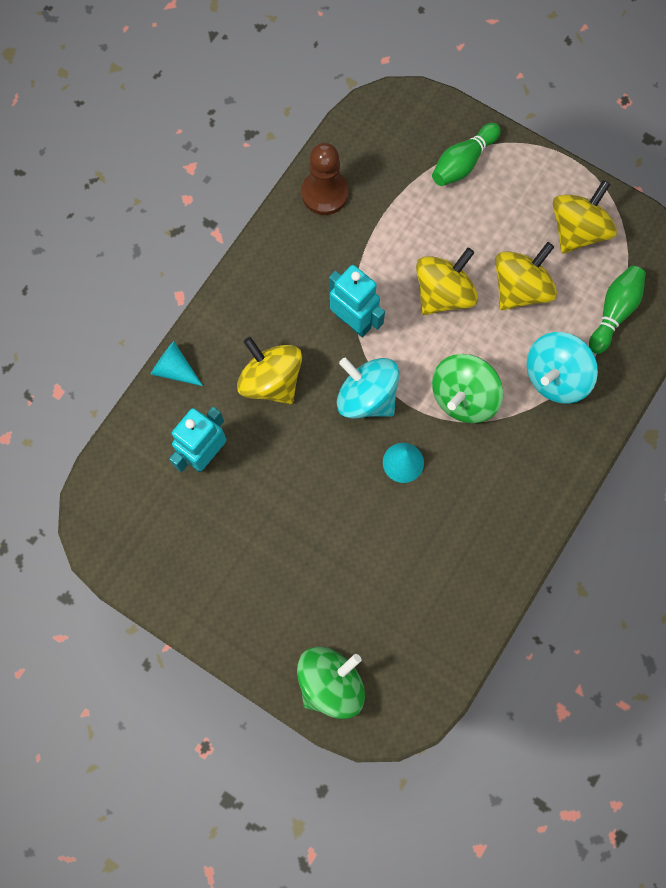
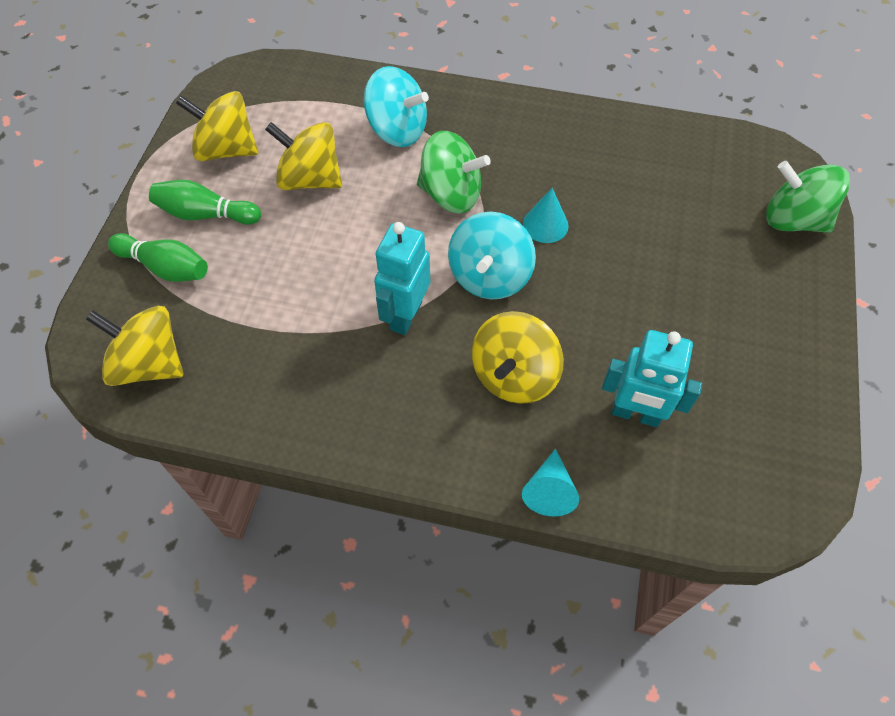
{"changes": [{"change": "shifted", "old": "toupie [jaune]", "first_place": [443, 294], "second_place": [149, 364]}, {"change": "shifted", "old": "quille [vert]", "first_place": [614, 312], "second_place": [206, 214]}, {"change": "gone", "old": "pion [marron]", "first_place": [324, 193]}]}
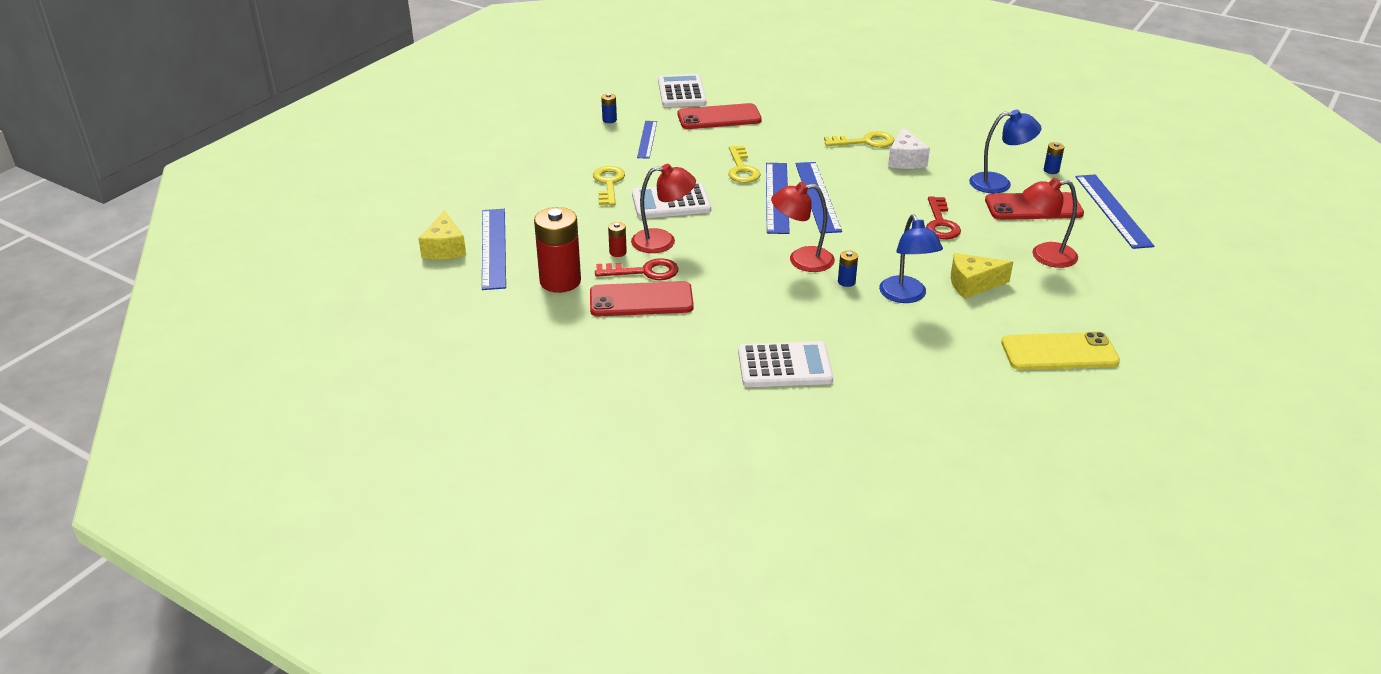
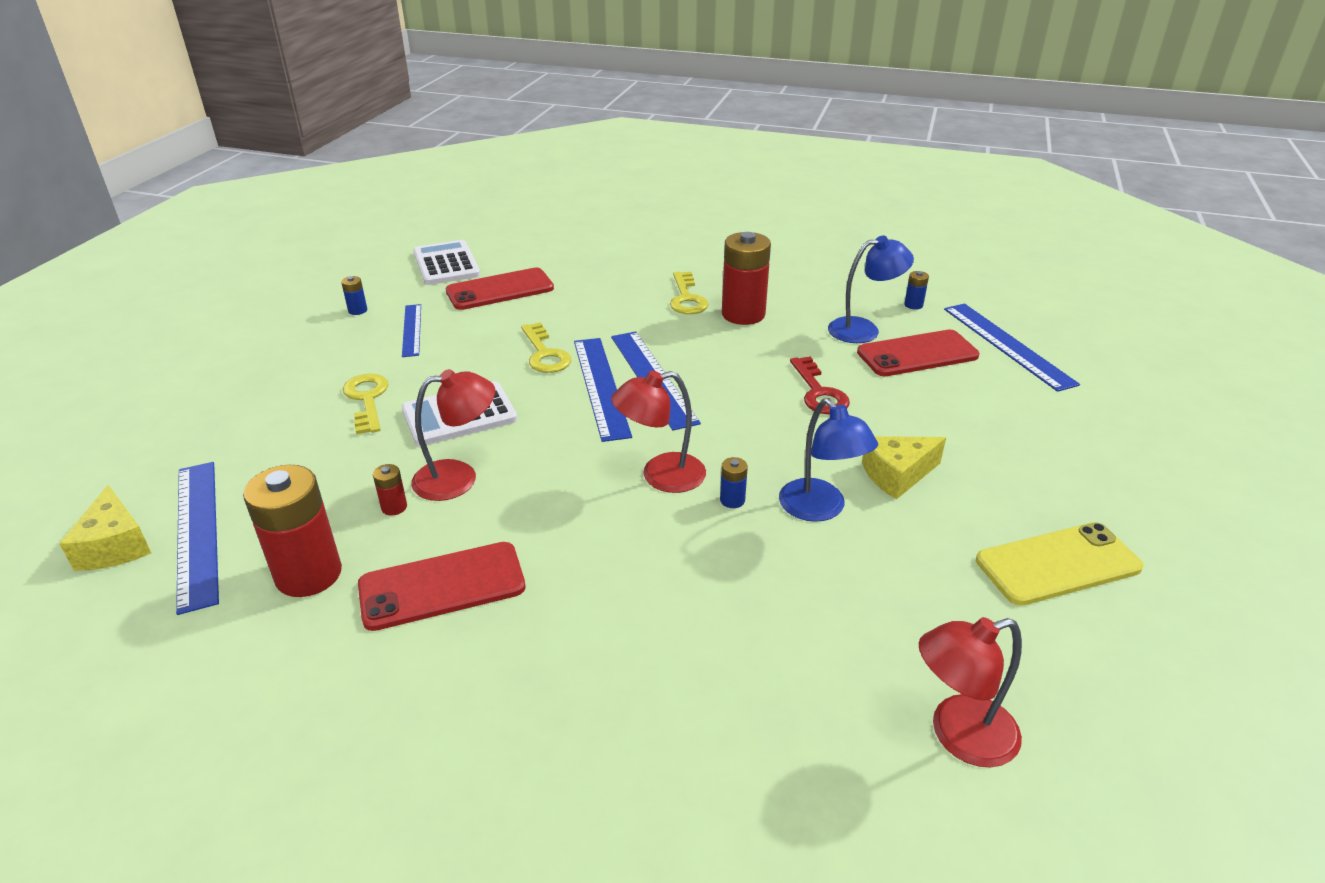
{"changes": [{"change": "rotated", "old": "clé [jaune]", "first_place": [865, 142], "second_place": [687, 298], "degrees": 105}, {"change": "swapped", "old": "fromage [blanc]", "new": "pile [rouge]", "first_place": [905, 160], "second_place": [743, 314]}, {"change": "shifted", "old": "lampe [rouge]", "first_place": [1044, 256], "second_place": [958, 735]}, {"change": "gone", "old": "clé [rouge]", "first_place": [644, 272]}, {"change": "gone", "old": "calculatrice [blanc]", "first_place": [784, 366]}]}
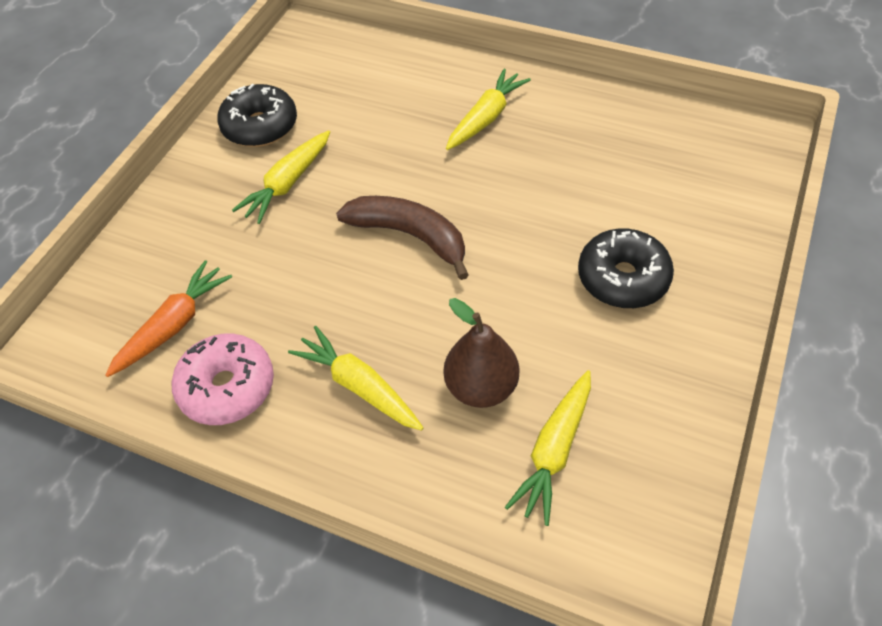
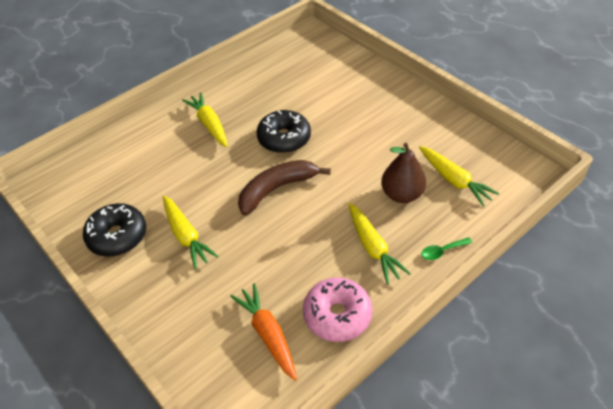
{"changes": [{"change": "shifted", "old": "beignet [noir]", "first_place": [623, 278], "second_place": [284, 138]}, {"change": "rotated", "old": "carotte [jaune]", "first_place": [359, 386], "second_place": [373, 247], "degrees": -90}, {"change": "new", "new": "cuillère [vert]", "second_place": [442, 251]}]}
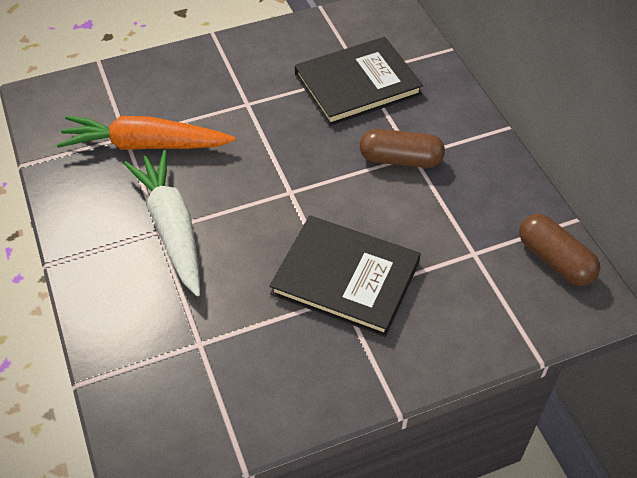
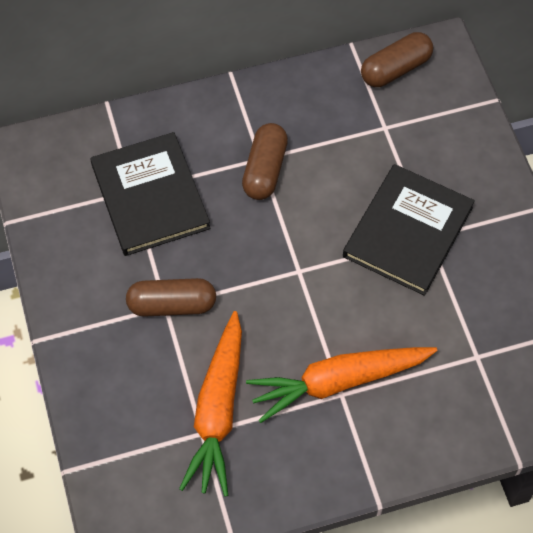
{"changes": [{"change": "new", "new": "gélule [marron]", "second_place": [172, 305]}, {"change": "repainted", "old": "carotte [blanc]", "new": "carotte [orange]", "first_place": [172, 228], "second_place": [339, 382]}]}
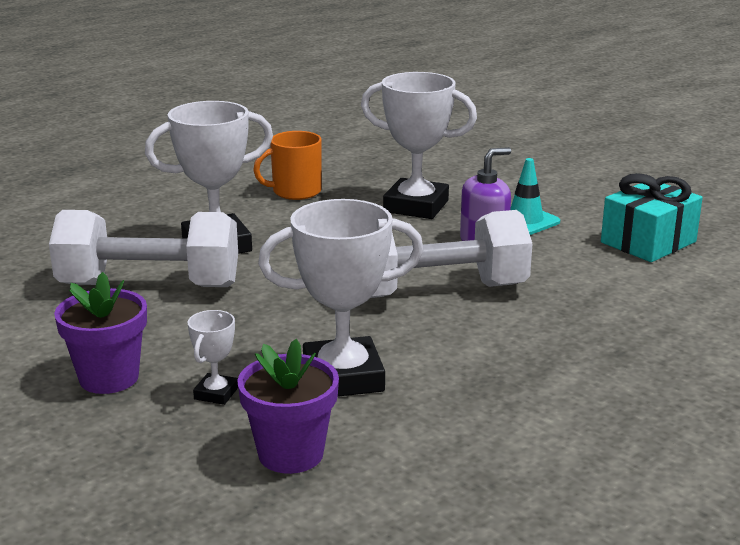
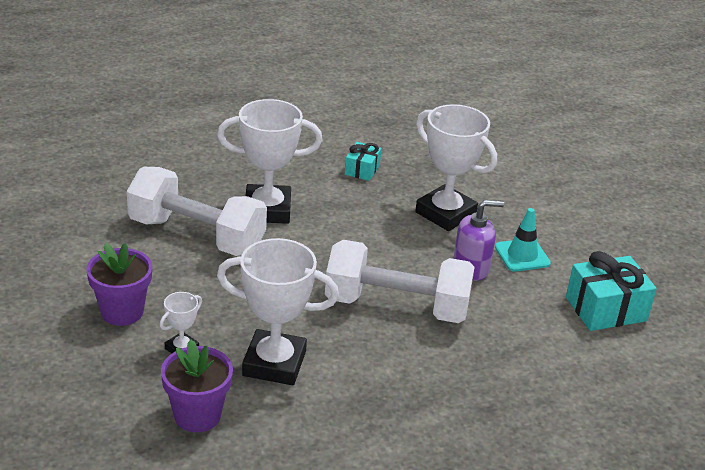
{"changes": [{"change": "swapped", "old": "tasse [orange]", "new": "cadeau [turquoise]", "first_place": [295, 191], "second_place": [362, 170]}]}
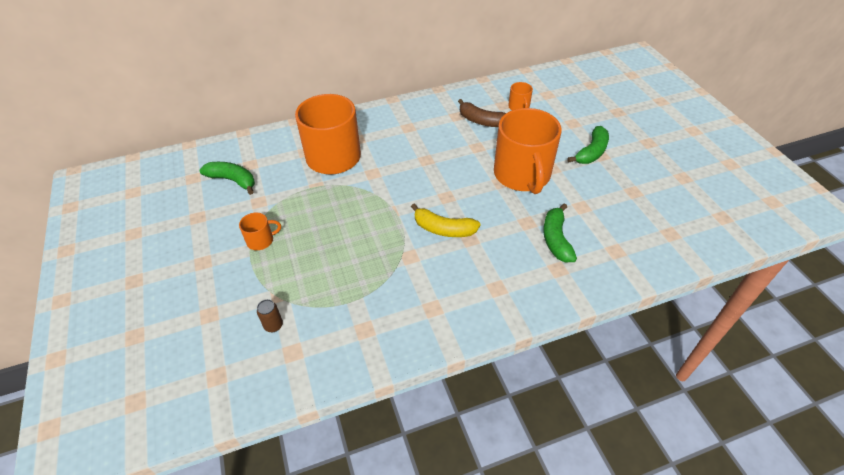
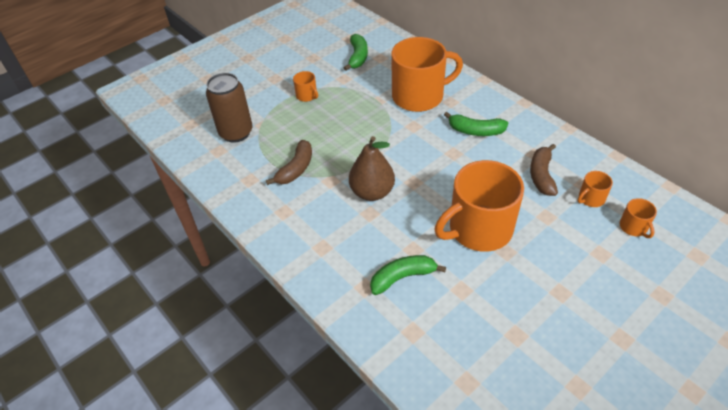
{"changes": [{"change": "scaled", "old": "canette [marron]", "first_place": [273, 325], "second_place": [236, 133], "factor": 2.42}, {"change": "new", "new": "banane [marron]", "second_place": [296, 169]}, {"change": "swapped", "old": "banane [jaune]", "new": "poire [marron]", "first_place": [443, 229], "second_place": [372, 192]}, {"change": "shifted", "old": "banane [vert]", "first_place": [591, 152], "second_place": [475, 131]}, {"change": "new", "new": "tasse [orange]", "second_place": [633, 227]}]}
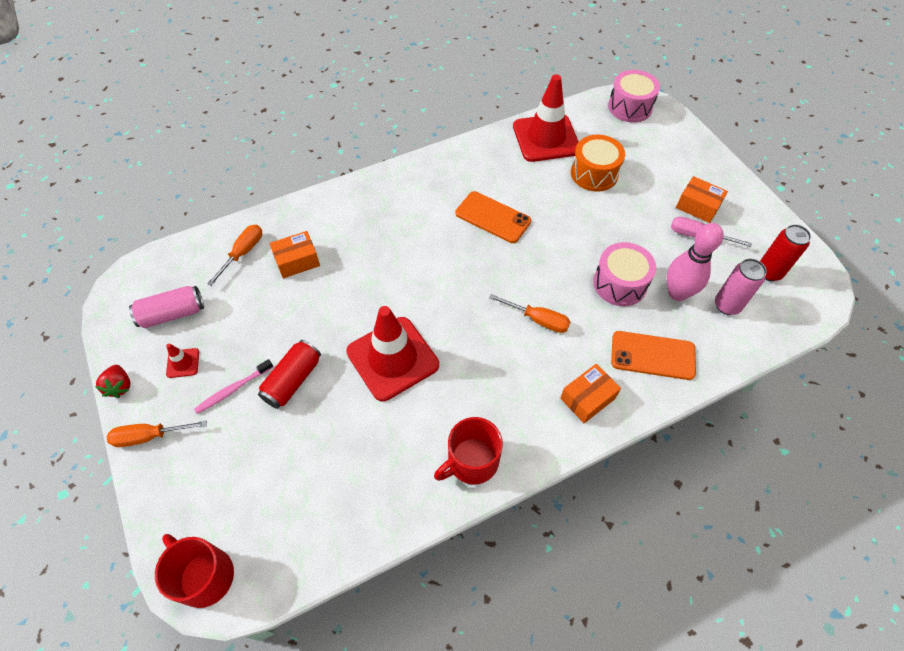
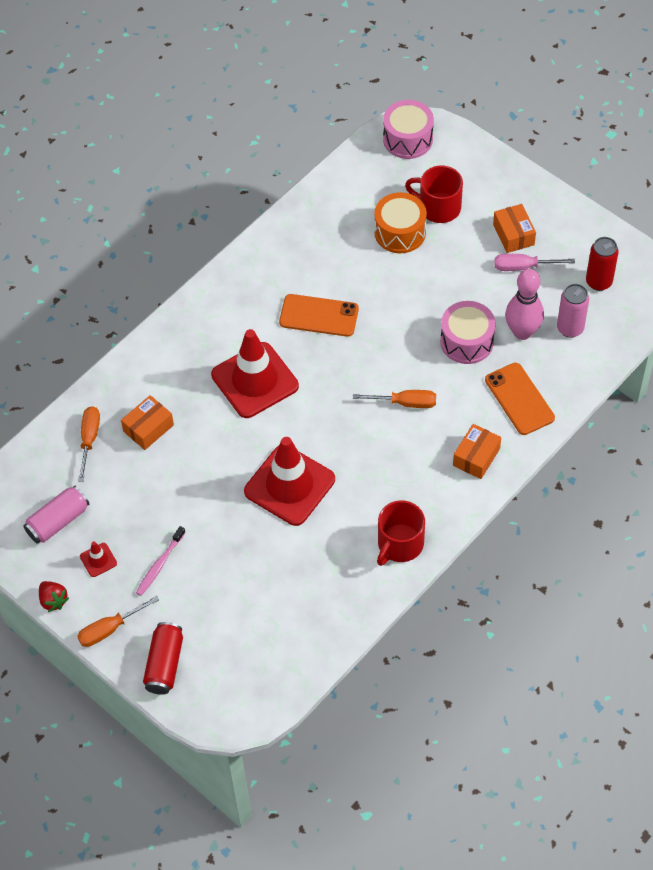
{"changes": [{"change": "shifted", "old": "canette [rouge]", "first_place": [293, 380], "second_place": [165, 664]}, {"change": "shifted", "old": "cône de chantier [rouge]", "first_place": [546, 138], "second_place": [255, 380]}, {"change": "shifted", "old": "tasse [rouge]", "first_place": [205, 576], "second_place": [438, 207]}, {"change": "rotated", "old": "téléphone [orange]", "first_place": [652, 355], "second_place": [519, 399], "degrees": 75}, {"change": "rotated", "old": "boîte [orange]", "first_place": [697, 206], "second_place": [513, 234], "degrees": 60}]}
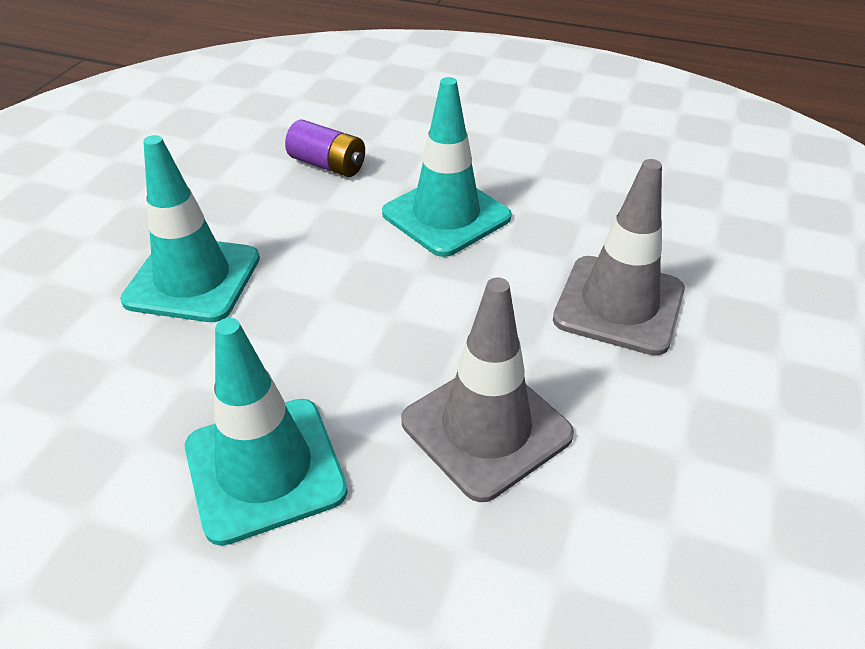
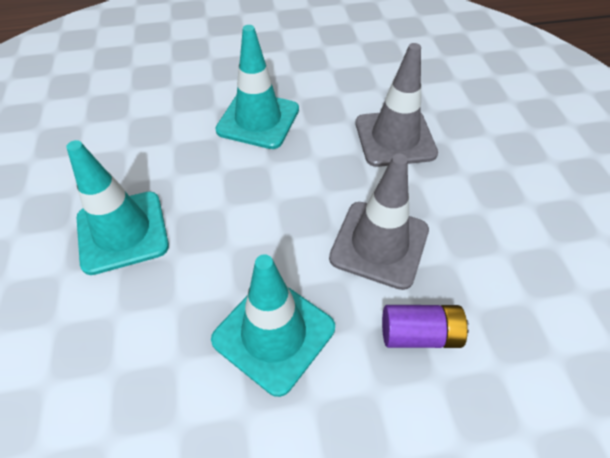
{"changes": [{"change": "shifted", "old": "pile [violet]", "first_place": [327, 165], "second_place": [419, 334]}]}
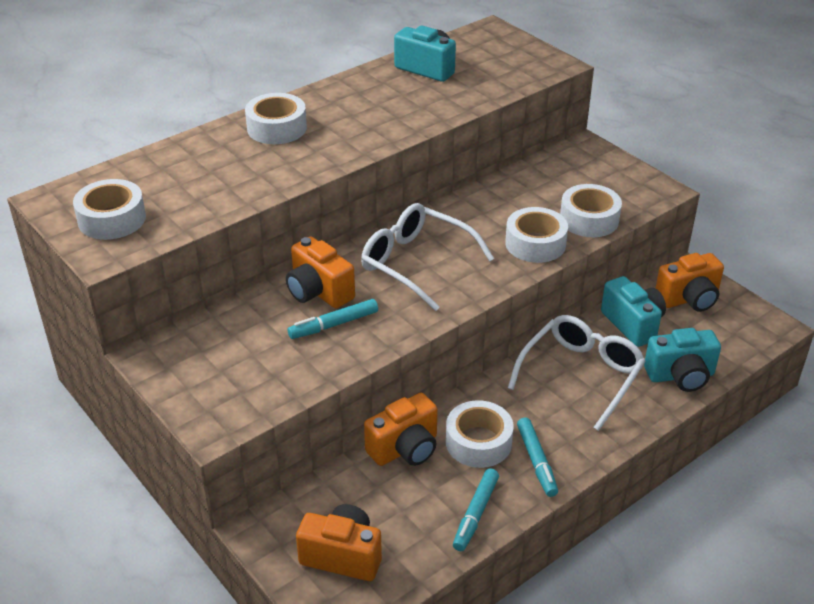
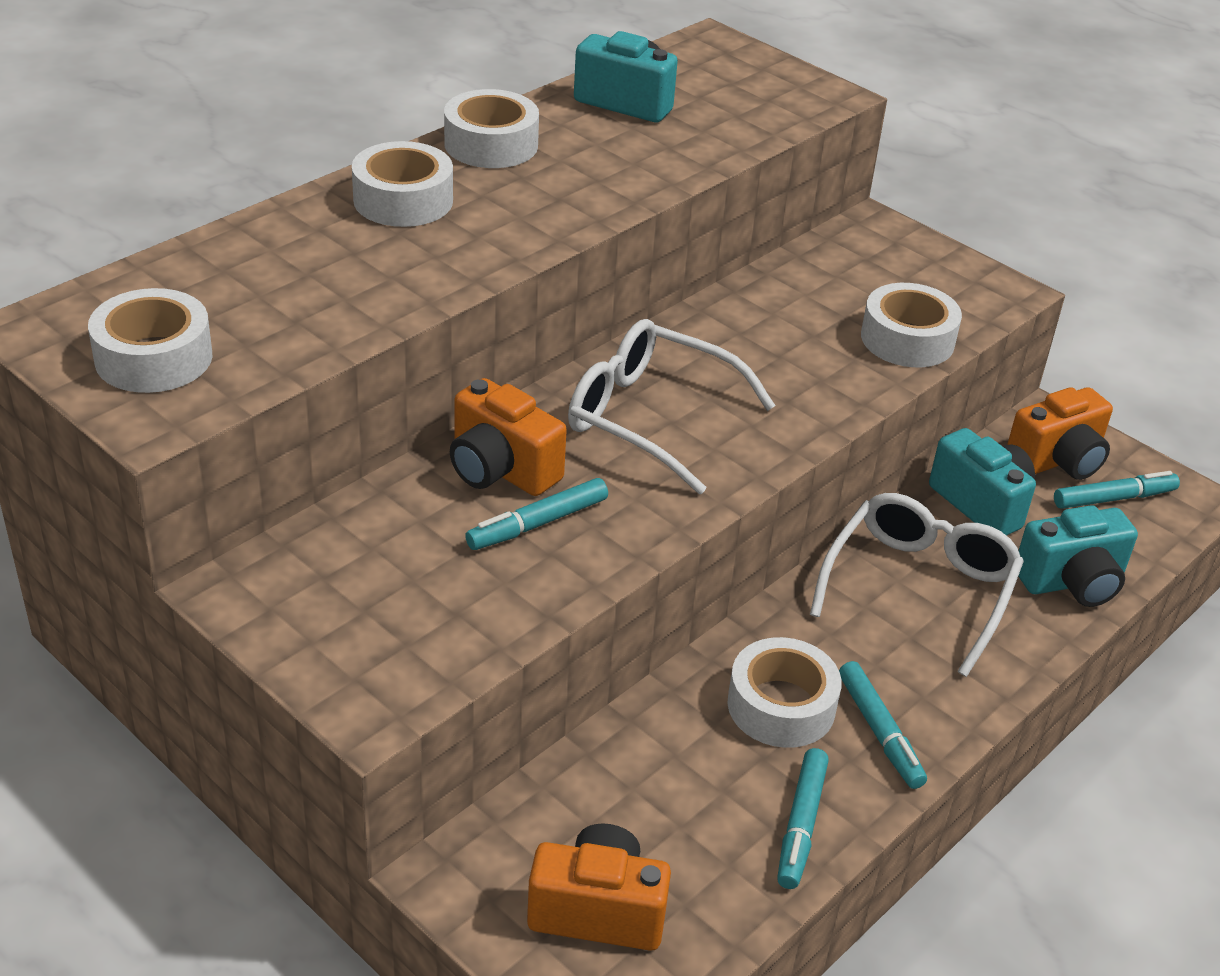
{"changes": [{"change": "shifted", "old": "ruban adhésif [blanc]", "first_place": [535, 244], "second_place": [491, 144]}, {"change": "new", "new": "feutre [turquoise]", "second_place": [1114, 498]}, {"change": "gone", "old": "appareil photo [orange]", "first_place": [405, 448]}]}
